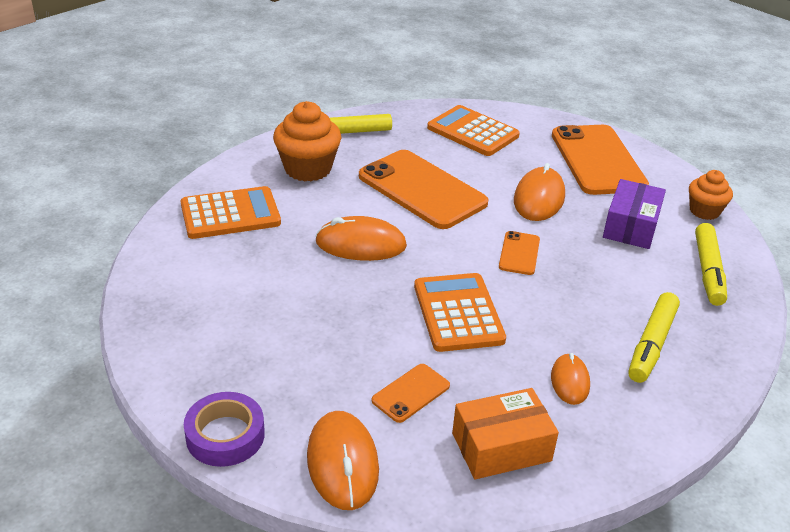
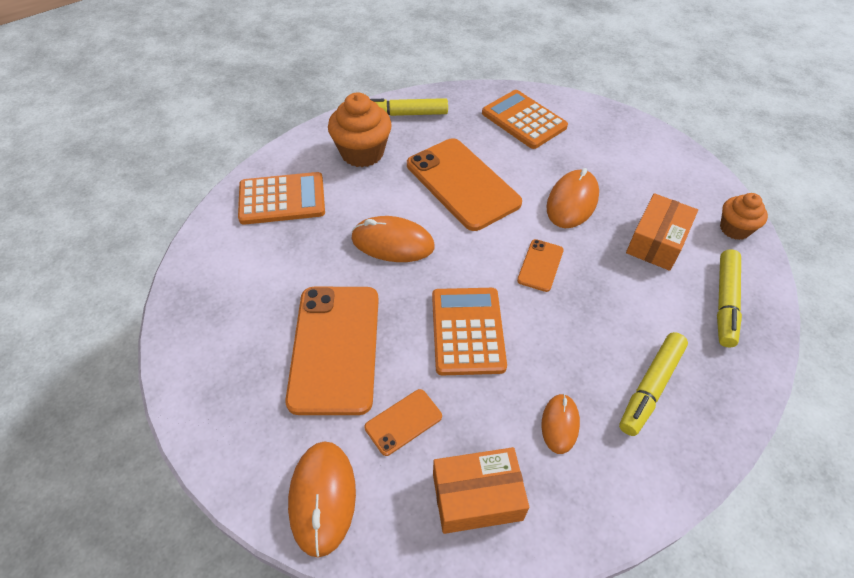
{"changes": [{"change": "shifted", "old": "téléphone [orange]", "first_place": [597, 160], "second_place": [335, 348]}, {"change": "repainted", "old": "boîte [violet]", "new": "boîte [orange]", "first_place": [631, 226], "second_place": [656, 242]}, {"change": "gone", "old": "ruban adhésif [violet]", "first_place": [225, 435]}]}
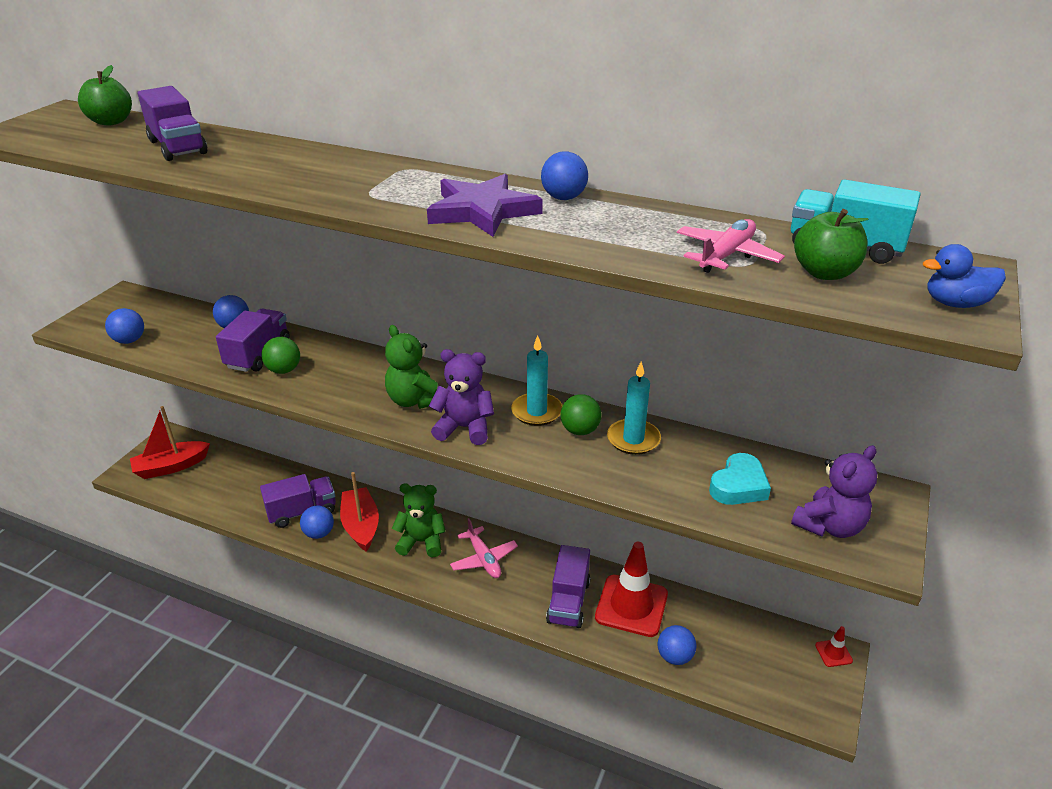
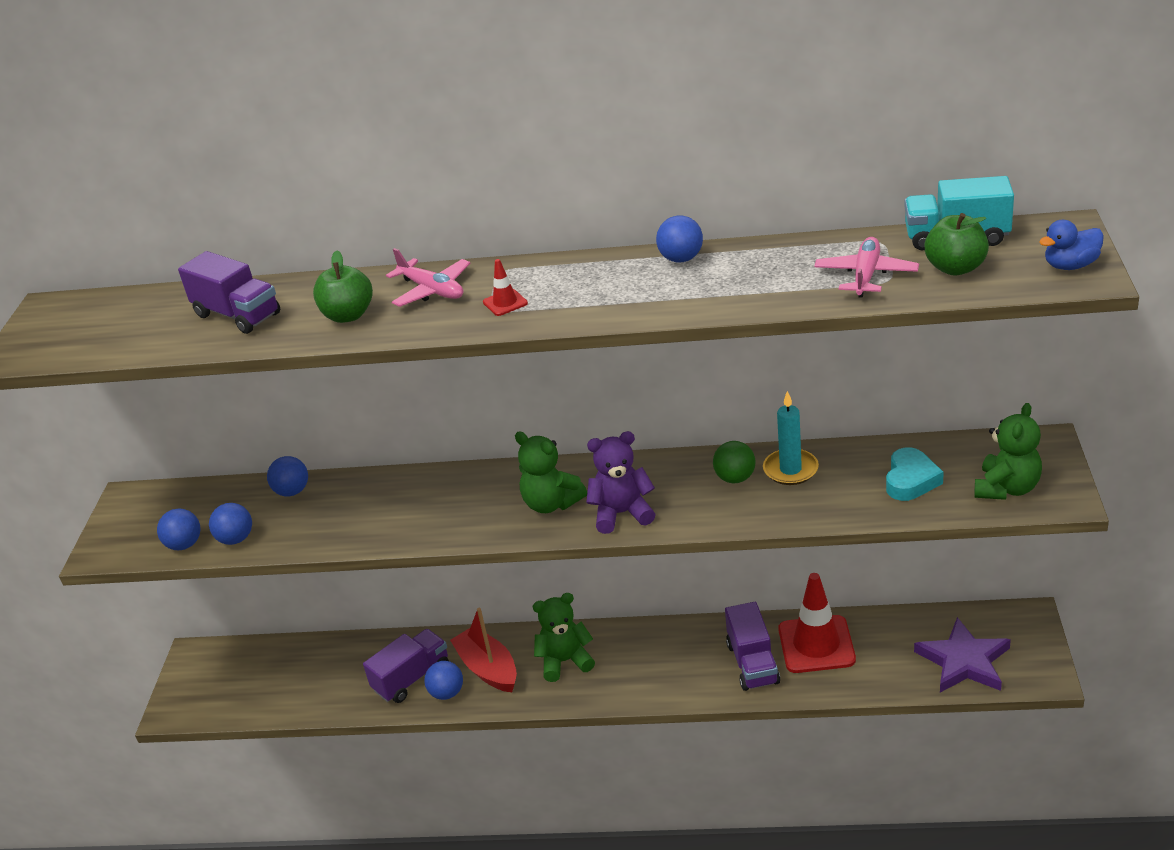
{"changes": [{"change": "shifted", "old": "balle [bleu]", "first_place": [674, 656], "second_place": [236, 539]}, {"change": "shifted", "old": "pomme [vert]", "first_place": [111, 122], "second_place": [348, 315]}, {"change": "shifted", "old": "avion [rose]", "first_place": [484, 559], "second_place": [432, 290]}, {"change": "shifted", "old": "cône de chantier [rouge]", "first_place": [833, 653], "second_place": [505, 303]}, {"change": "shifted", "old": "étoile [violet]", "first_place": [482, 211], "second_place": [964, 661]}, {"change": "repainted", "old": "ours en peluche [violet]", "new": "ours en peluche [vert]", "first_place": [829, 526], "second_place": [1006, 488]}, {"change": "gone", "old": "bateau [rouge]", "first_place": [171, 467]}, {"change": "gone", "old": "camion [violet]", "first_place": [258, 354]}, {"change": "gone", "old": "balle [vert]", "first_place": [284, 370]}, {"change": "gone", "old": "bougie [turquoise]", "first_place": [536, 412]}]}
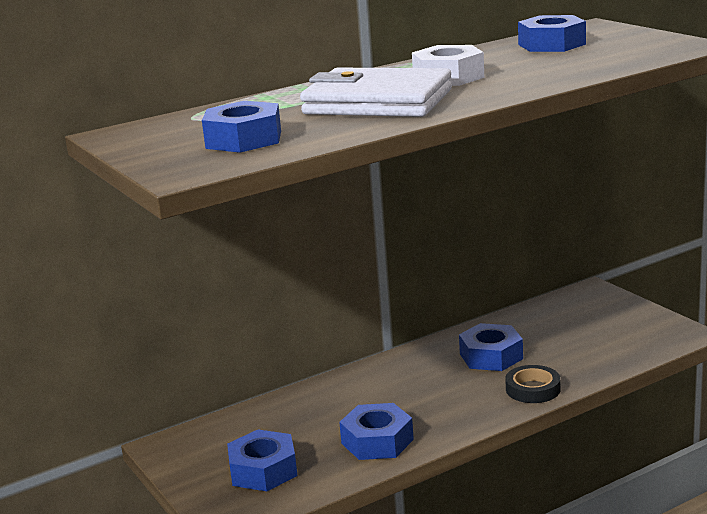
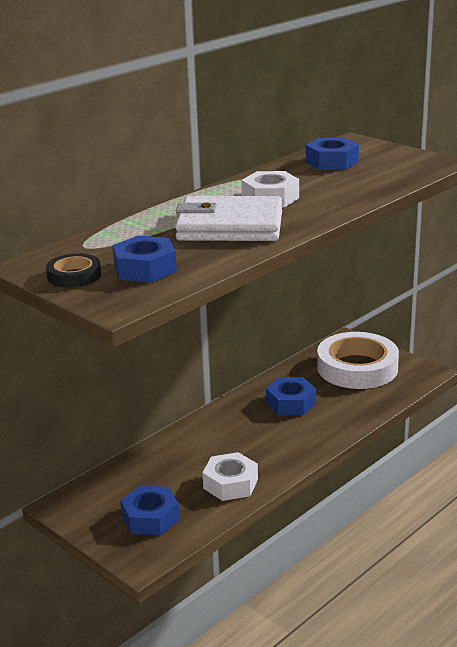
{"changes": [{"change": "shifted", "old": "ruban adhésif [noir]", "first_place": [533, 389], "second_place": [74, 276]}, {"change": "repainted", "old": "écrou [bleu]", "new": "écrou [blanc]", "first_place": [377, 441], "second_place": [230, 484]}, {"change": "new", "new": "ruban adhésif [blanc]", "second_place": [357, 367]}]}
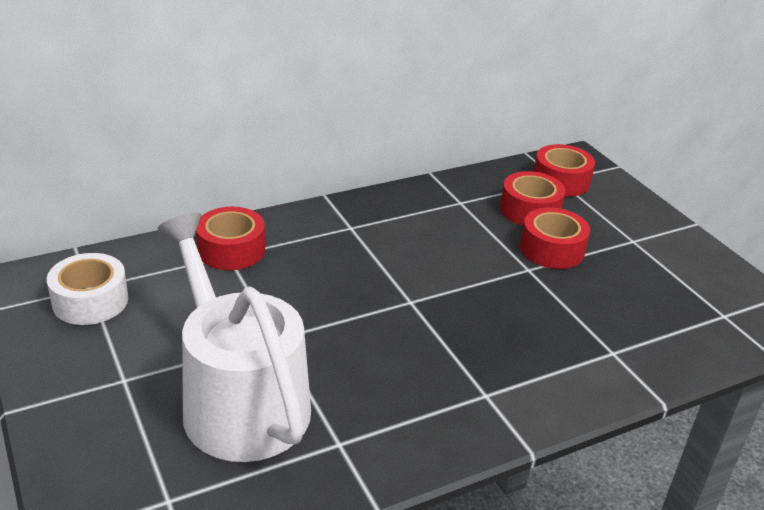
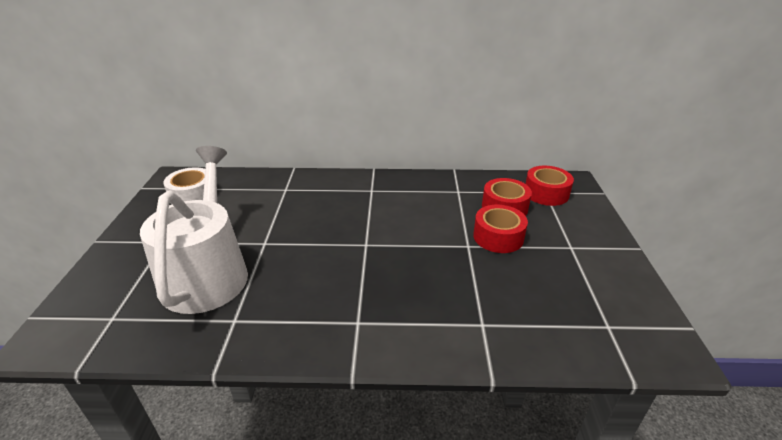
{"changes": [{"change": "gone", "old": "ruban adhésif [rouge]", "first_place": [231, 250]}]}
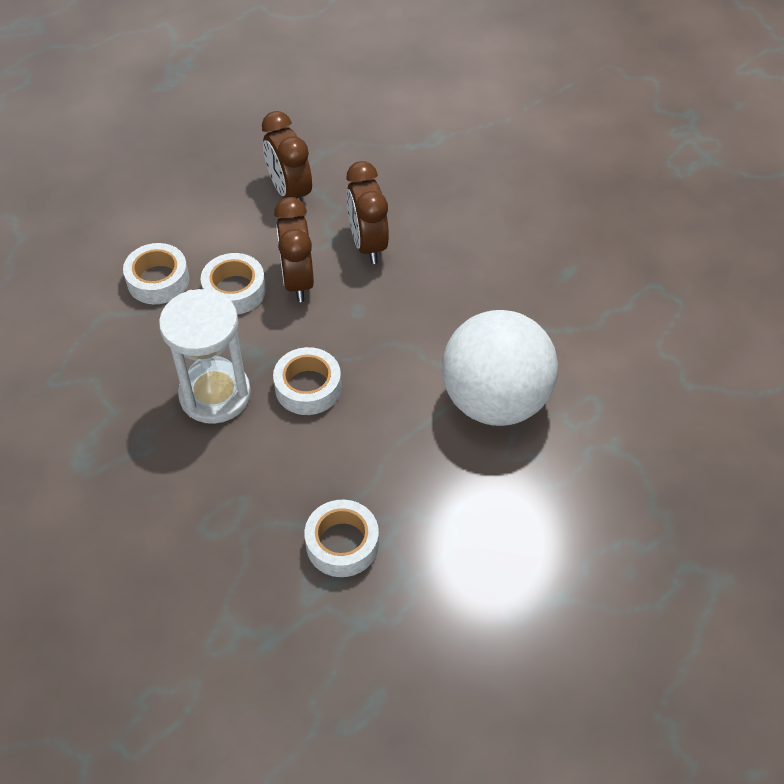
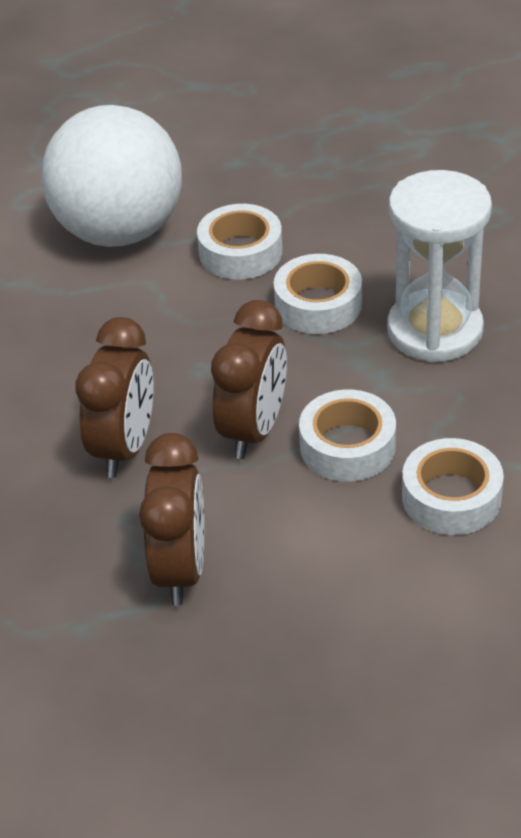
{"changes": [{"change": "shifted", "old": "ruban adhésif [blanc]", "first_place": [342, 544], "second_place": [240, 252]}]}
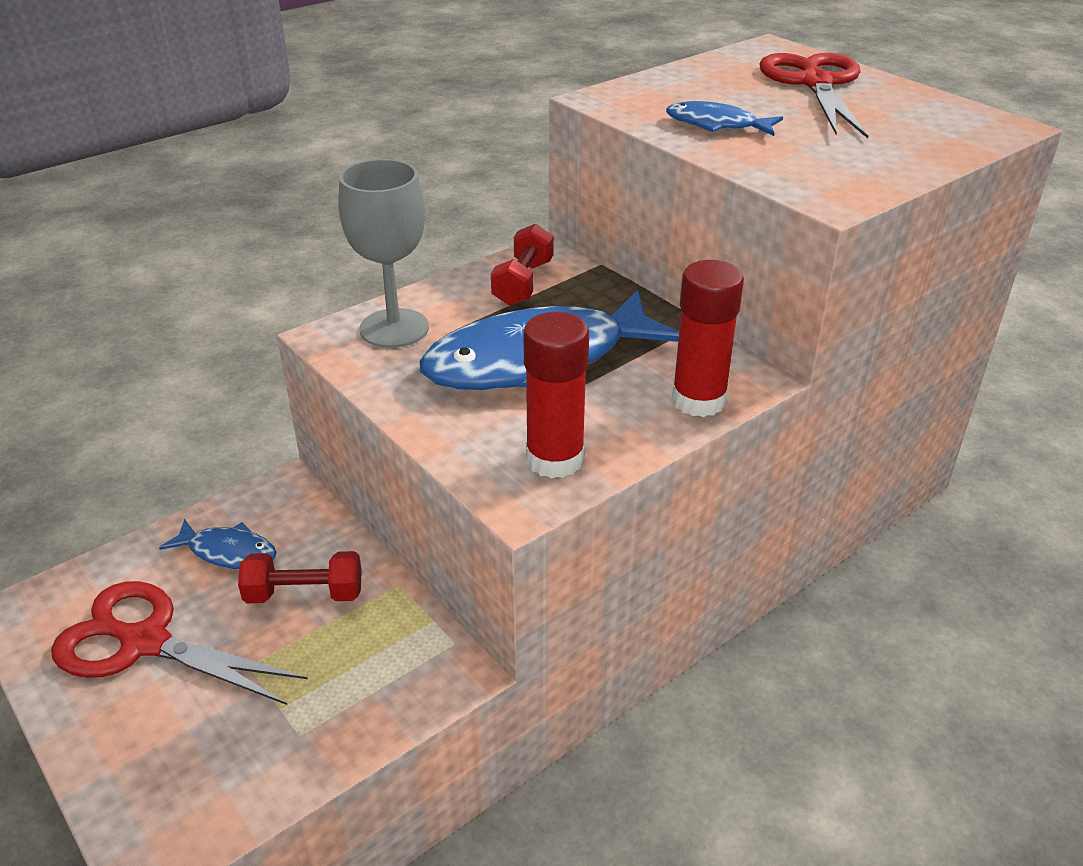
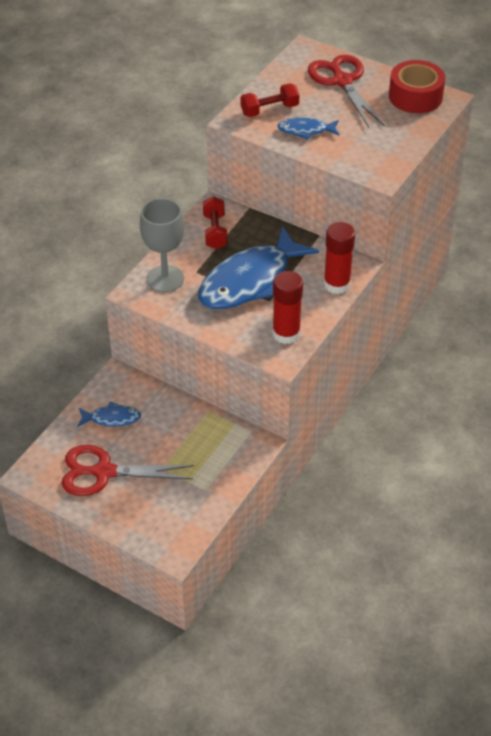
{"changes": [{"change": "shifted", "old": "haltère [rouge]", "first_place": [304, 594], "second_place": [269, 110]}, {"change": "new", "new": "ruban adhésif [rouge]", "second_place": [415, 96]}]}
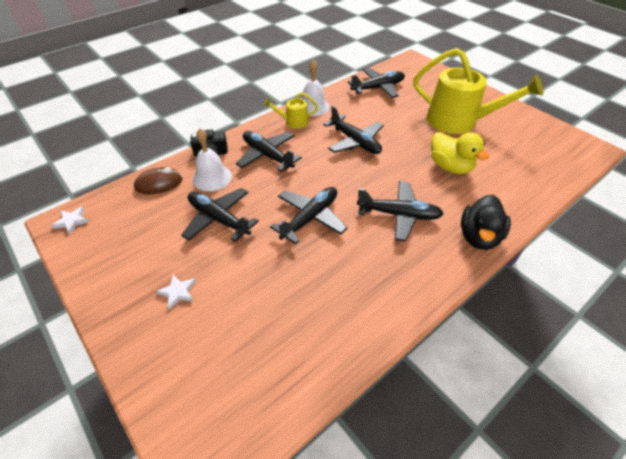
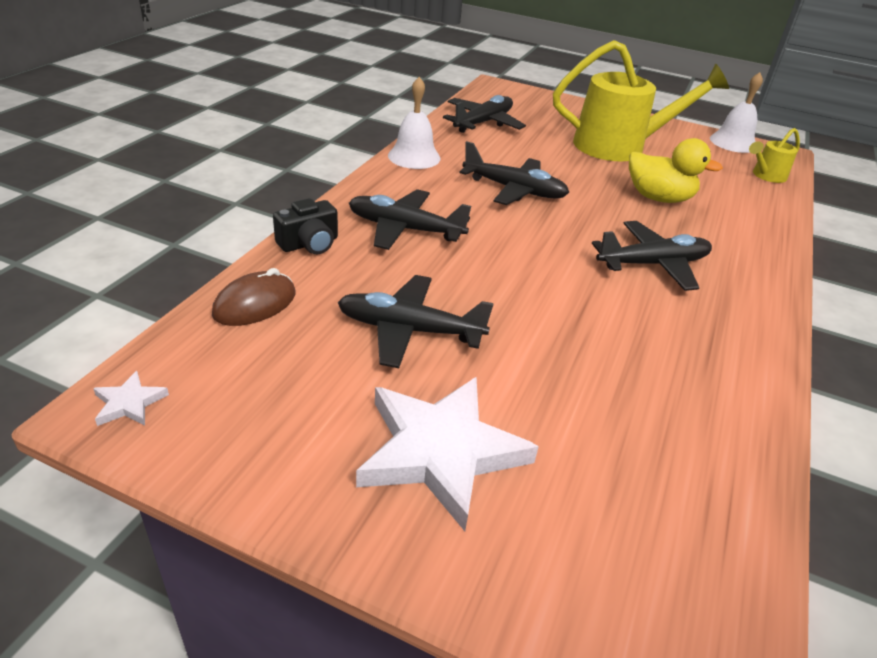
{"changes": [{"change": "scaled", "old": "étoile [blanc]", "first_place": [178, 292], "second_place": [441, 452], "factor": 2.44}, {"change": "shifted", "old": "cloche [blanc]", "first_place": [212, 177], "second_place": [733, 142]}, {"change": "shifted", "old": "arrosoir [jaune]", "first_place": [293, 122], "second_place": [766, 176]}, {"change": "gone", "old": "avion [noir]", "first_place": [310, 218]}, {"change": "gone", "old": "canard [noir]", "first_place": [479, 237]}]}
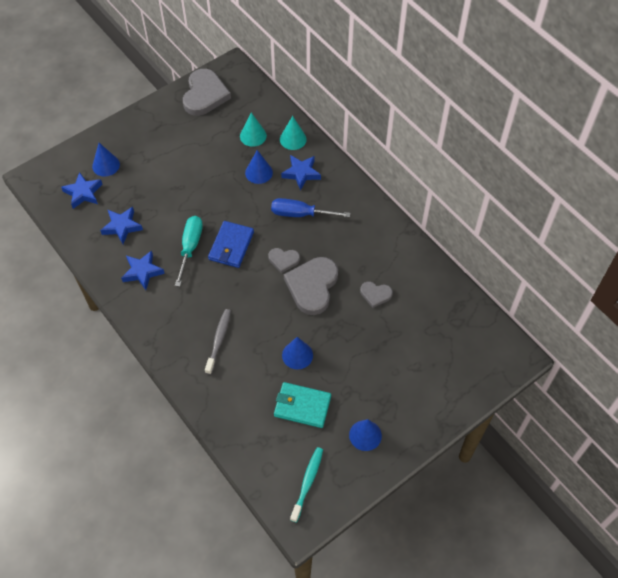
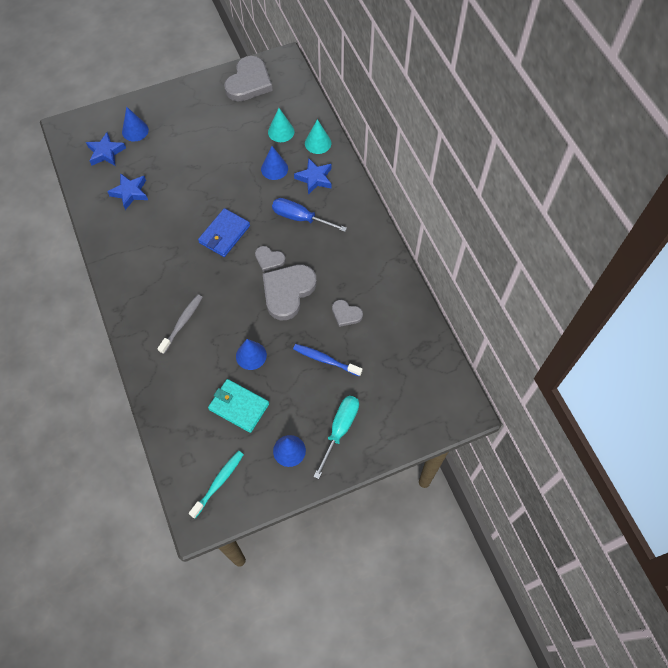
{"changes": [{"change": "new", "new": "brosse à dents [bleu]", "second_place": [325, 360]}, {"change": "shifted", "old": "tournevis [turquoise]", "first_place": [190, 247], "second_place": [340, 430]}, {"change": "gone", "old": "étoile [bleu]", "first_place": [142, 272]}]}
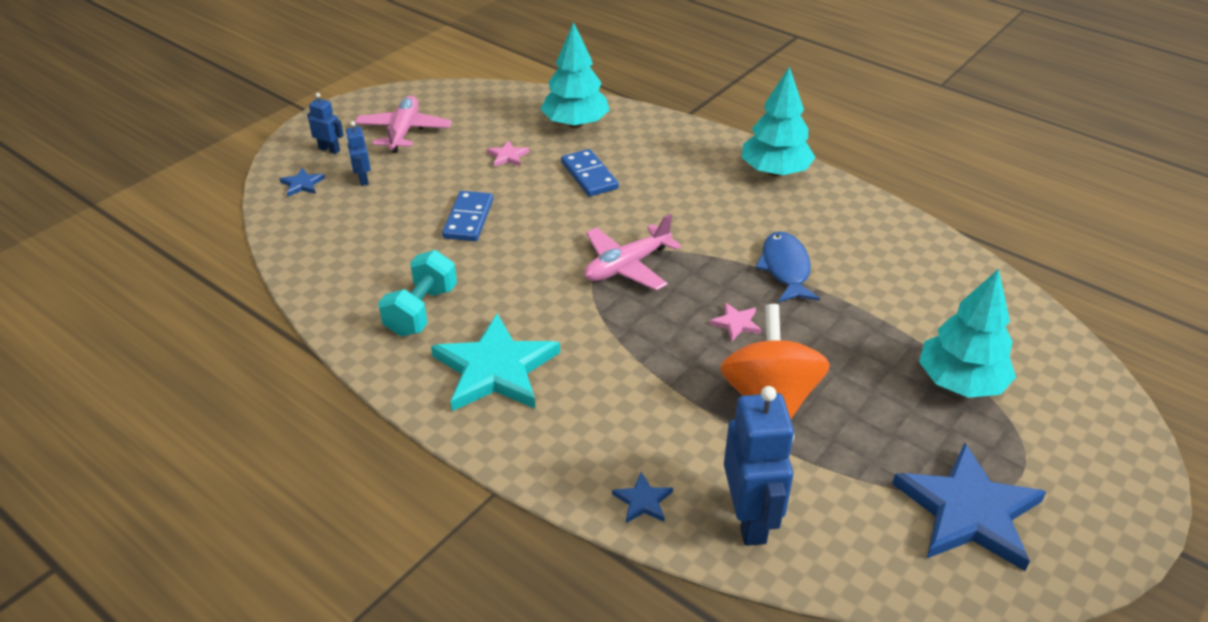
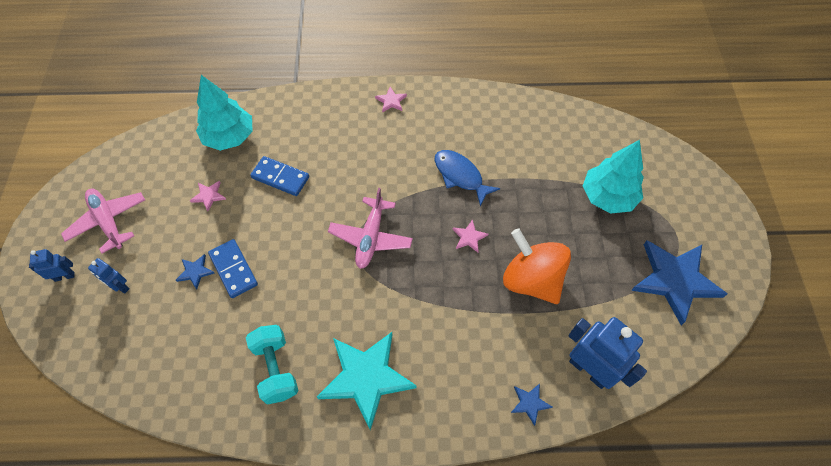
{"changes": [{"change": "shifted", "old": "étoile [bleu]", "first_place": [302, 184], "second_place": [195, 272]}, {"change": "swapped", "old": "arbre [turquoise]", "new": "étoile [rose]", "first_place": [775, 172], "second_place": [391, 101]}]}
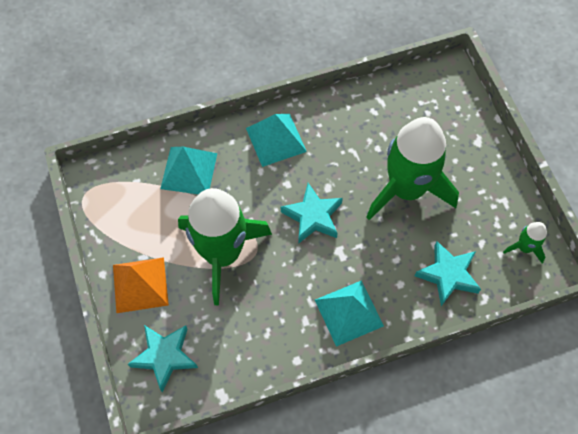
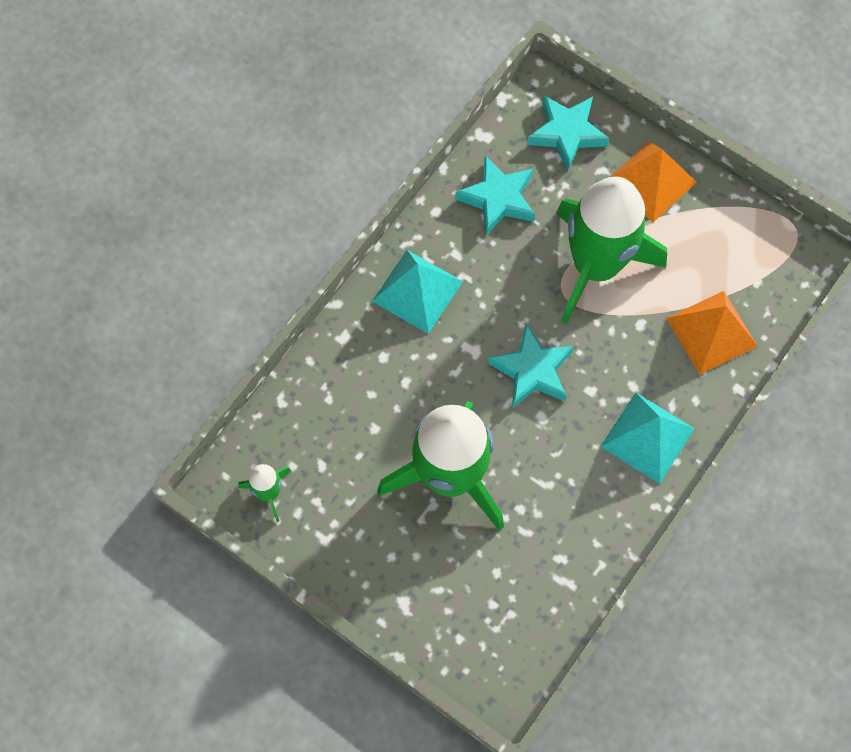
{"changes": [{"change": "shifted", "old": "étoile [turquoise]", "first_place": [448, 275], "second_place": [498, 199]}, {"change": "repainted", "old": "pyramide [turquoise]", "new": "pyramide [orange]", "first_place": [189, 171], "second_place": [711, 332]}]}
